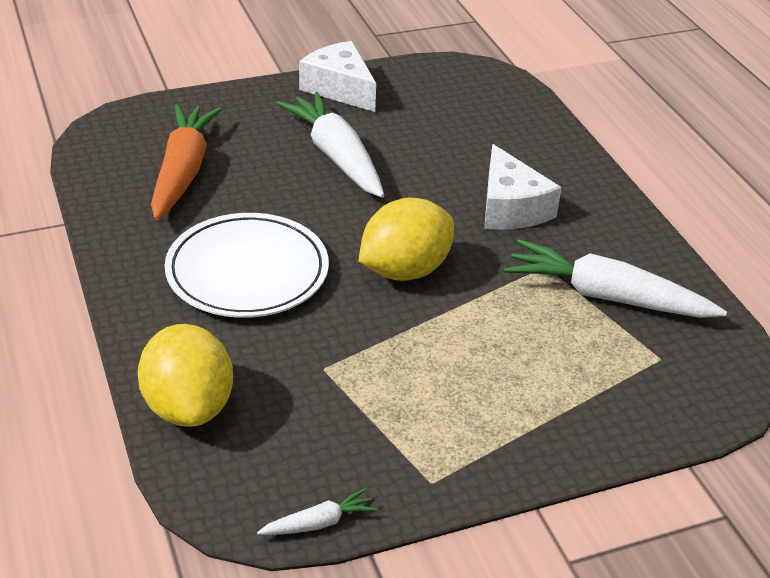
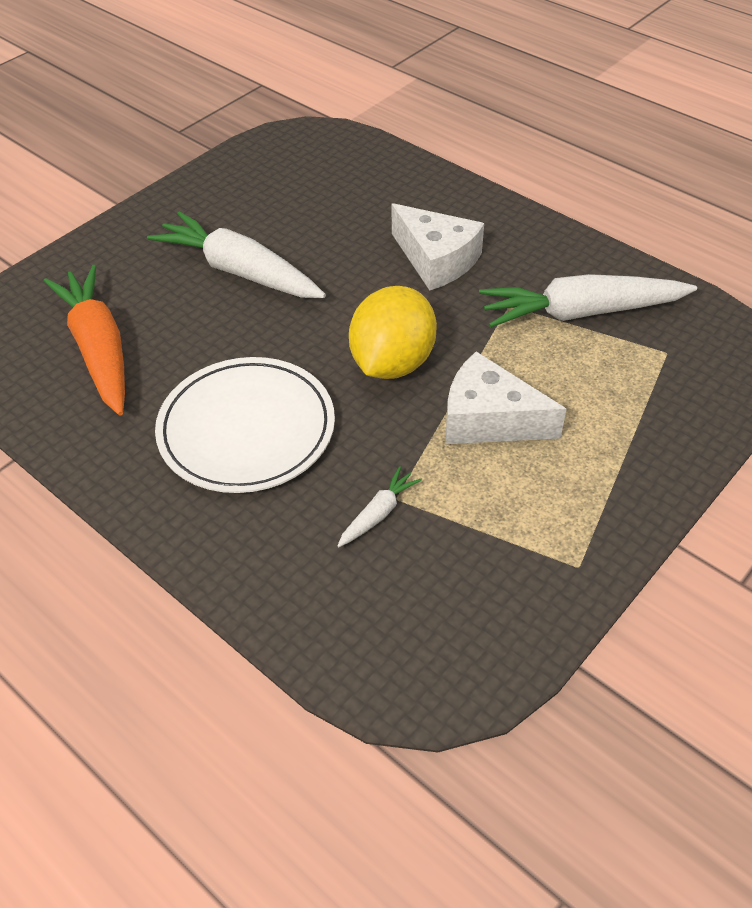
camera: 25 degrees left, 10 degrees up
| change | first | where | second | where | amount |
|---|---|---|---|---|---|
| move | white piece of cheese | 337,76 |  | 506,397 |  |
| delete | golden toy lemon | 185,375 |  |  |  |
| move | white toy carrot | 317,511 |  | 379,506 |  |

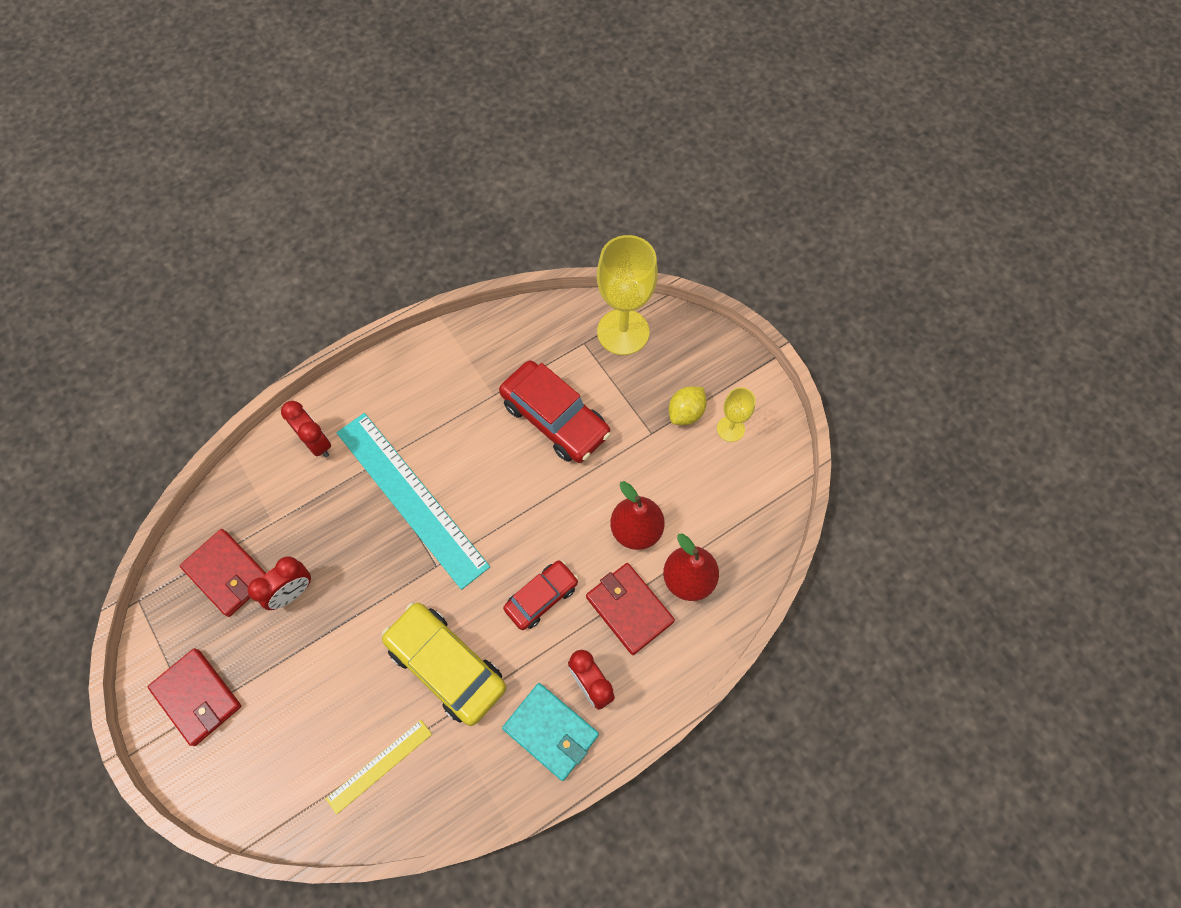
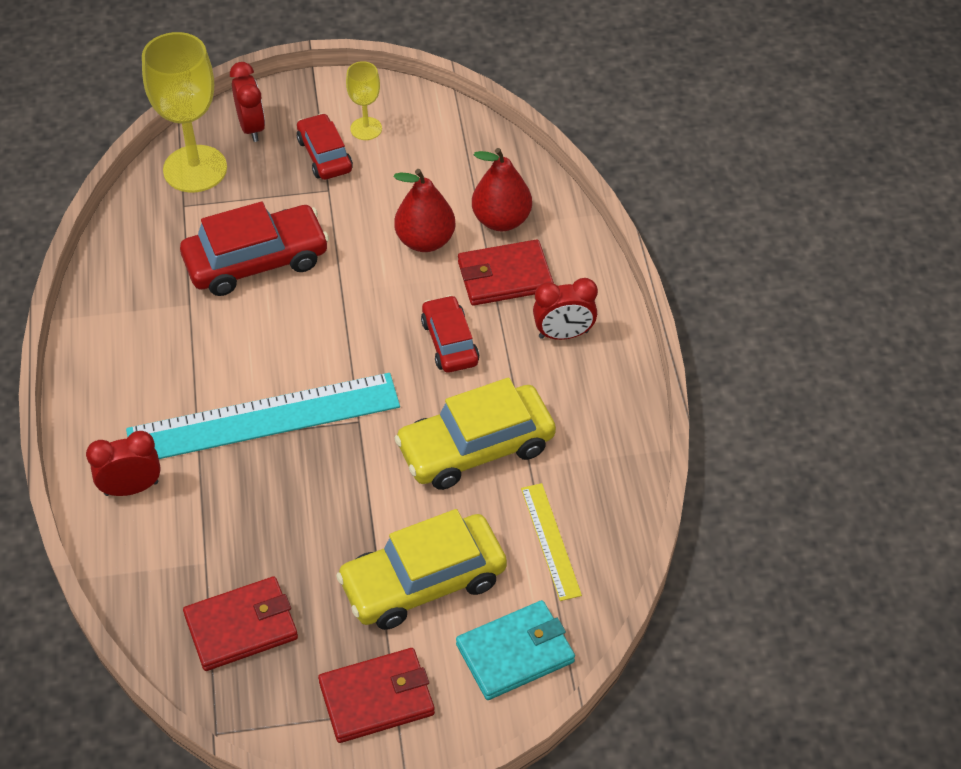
camera: 65 degrees left, 15 degrees down
| change | first | where | second | where | amount |
|---|---|---|---|---|---|
| replace | golden toy lemon | 688,405 | crimson toy car | 325,146 |  |
| move | crimson clock | 279,583 |  | 247,102 |  |
| move | aqua card wallet | 550,732 |  | 515,650 |  |
| insert |  |  | golden toy car | 421,569 |  |

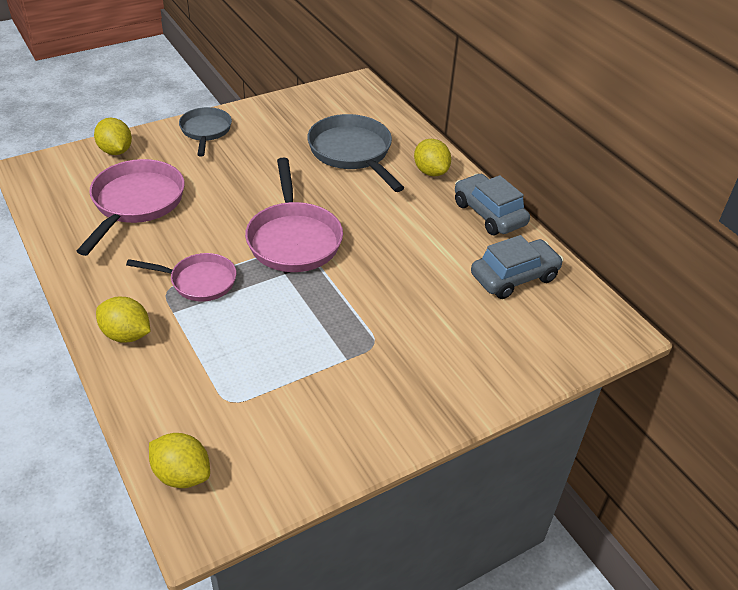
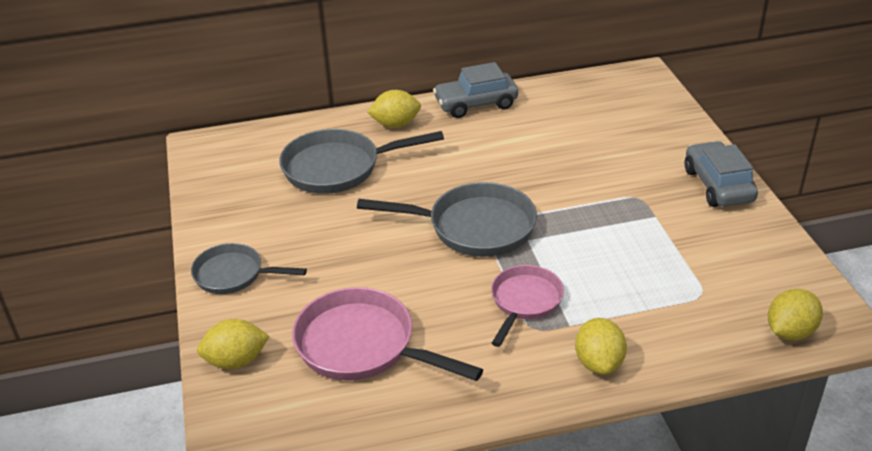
camera: 70 degrees left, 5 degrees down
| change | first | where | second | where | amount |
|---|---|---|---|---|---|
| recolor | rose-pink pan | 294,215 | grey pan | 447,219 |  |
| move | grey toy car | 517,267 |  | 721,174 |  |
| rotate | golden toy lemon | 123,320 |  | 601,346 | 45 degrees counterclockwise |

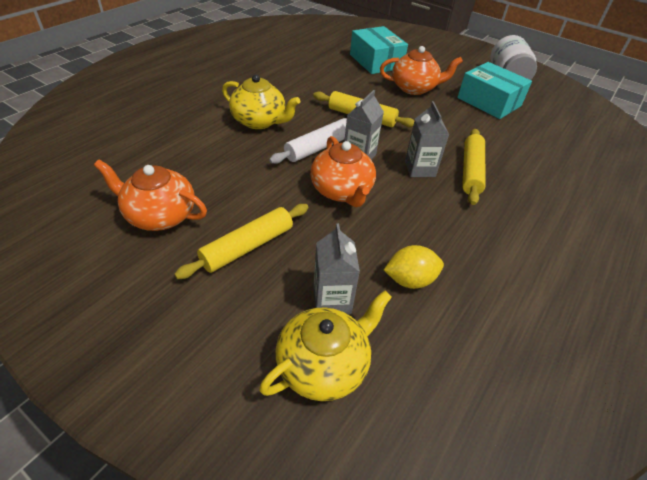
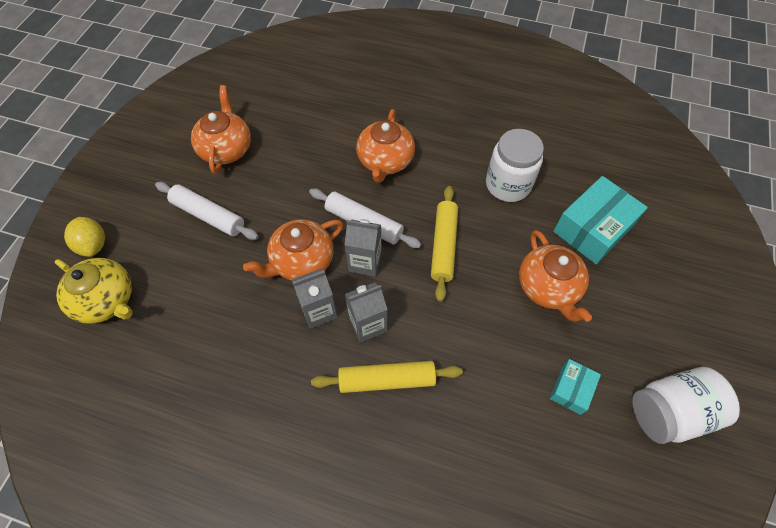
camera: 75 degrees right, 15 degrees up
| change | first | where | second | where | amount |
|---|---|---|---|---|---|
| resize | aqua box | 494,90 |  | 575,387 | x0.53 |
| recolor | golden teapot | 261,101 | orange-coloured teapot | 385,146 |  |
| recolor | golden rolling pin | 241,241 | white rolling pin | 207,211 |  |
| move | grey carton | 336,268 |  | 315,298 |  |
| move | golden toy lemon | 414,267 |  | 84,237 |  |
| insert |  |  | white preserve jar | 515,165 |  |

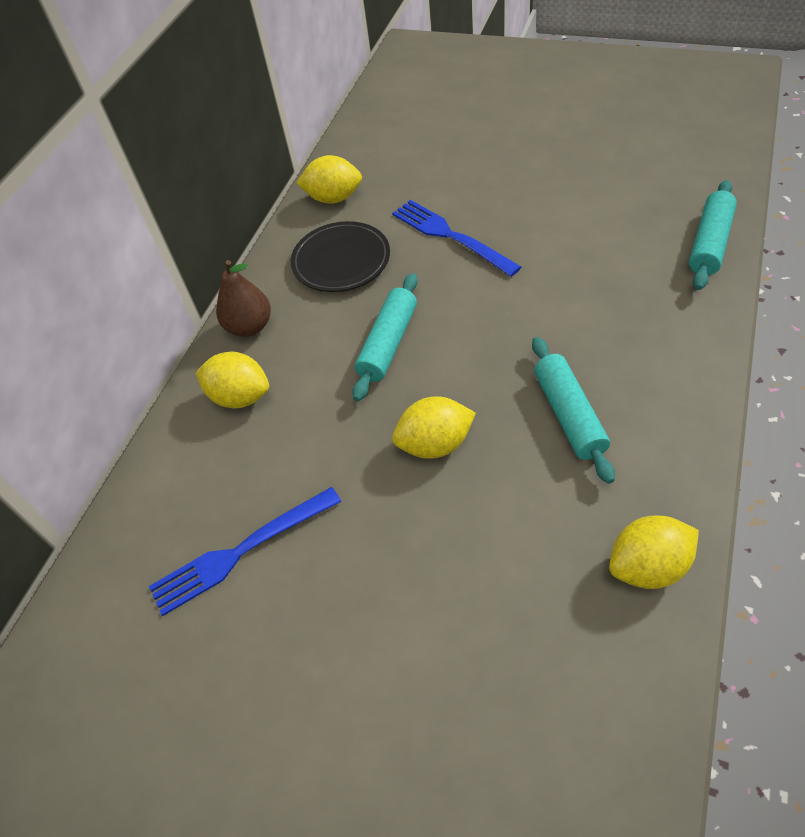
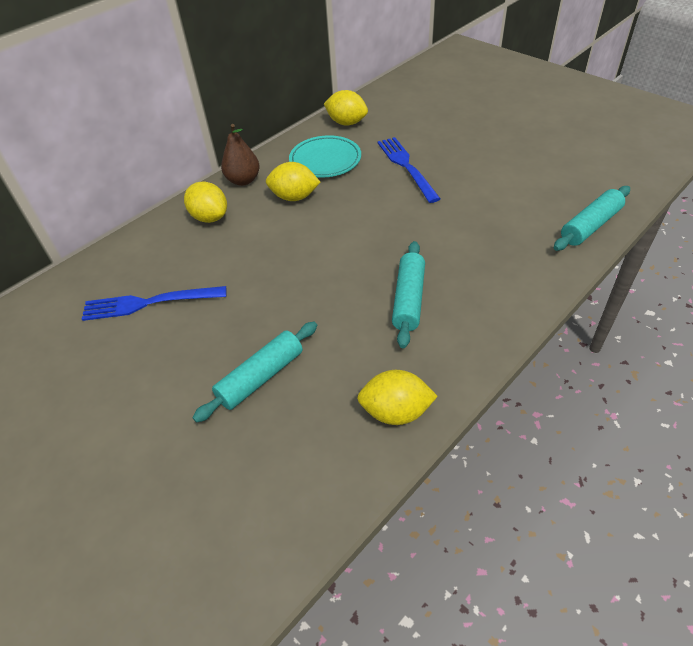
camera: 20 degrees right, 5 degrees down
| change | first | where | second | where | amount |
|---|---|---|---|---|---|
| recolor | jet-black dinner plate | 340,256 | aqua dinner plate | 325,156 |  |
| move | aqua rolling pin | 385,337 |  | 254,372 |  |
| move | golden toy lemon | 434,427 |  | 293,181 |  |

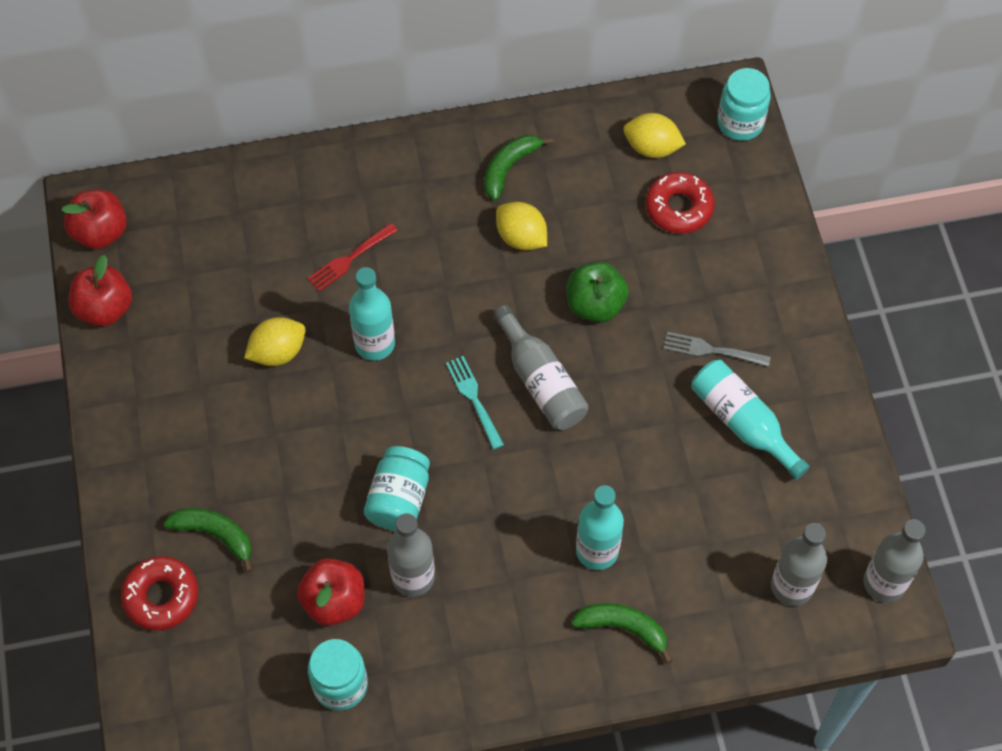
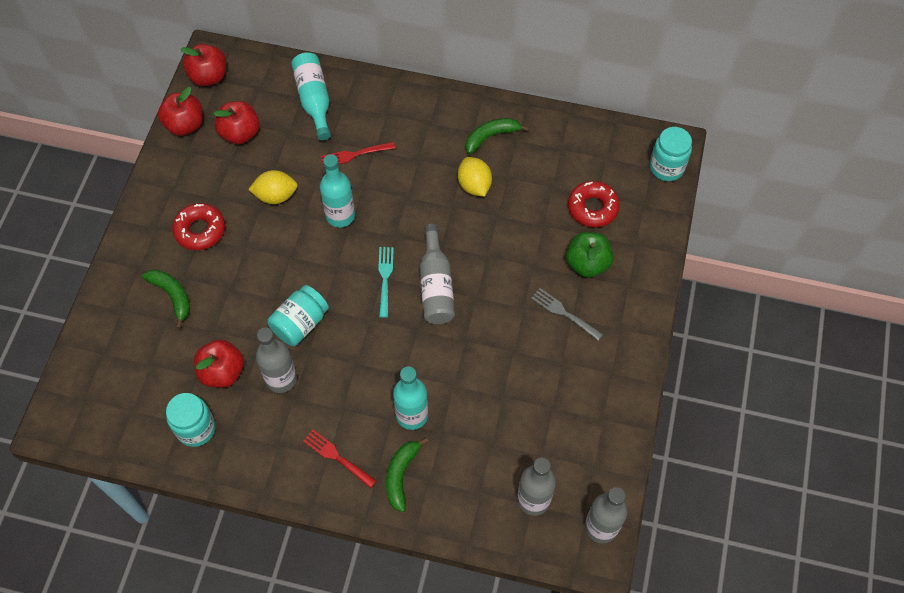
camera: 25 degrees right, 0 degrees up
| change | first | where | second | where | amount |
|---|---|---|---|---|---|
| delete | golden toy lemon | 654,135 |  |  |  |
| move | emerald toy apple | 598,292 |  | 589,255 |  |
| move | aqua bottle | 750,420 |  | 311,96 |  |
| move | crimson doughnut | 159,593 |  | 198,226 |  |
| rotate | emerald toy banana | 622,633 |  | 407,474 | 120 degrees counterclockwise |
| insert |  |  | crimson toy apple | 237,122 |  |
| insert |  |  | crimson table fork | 339,459 |  |

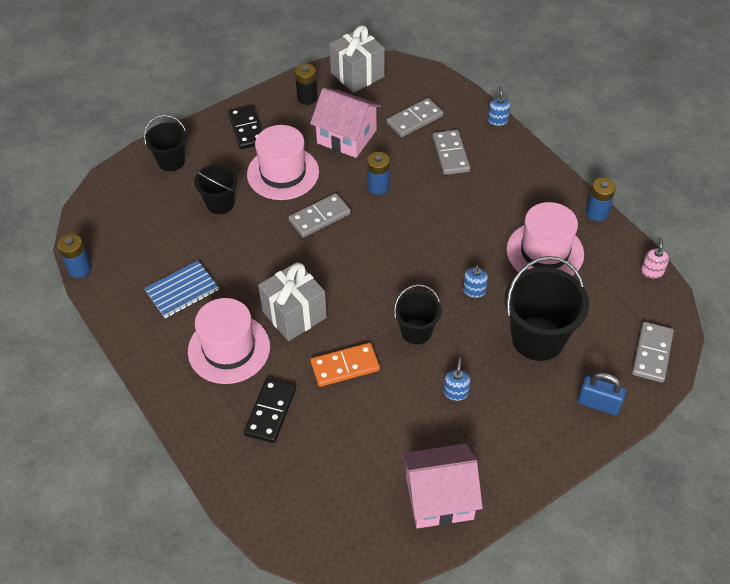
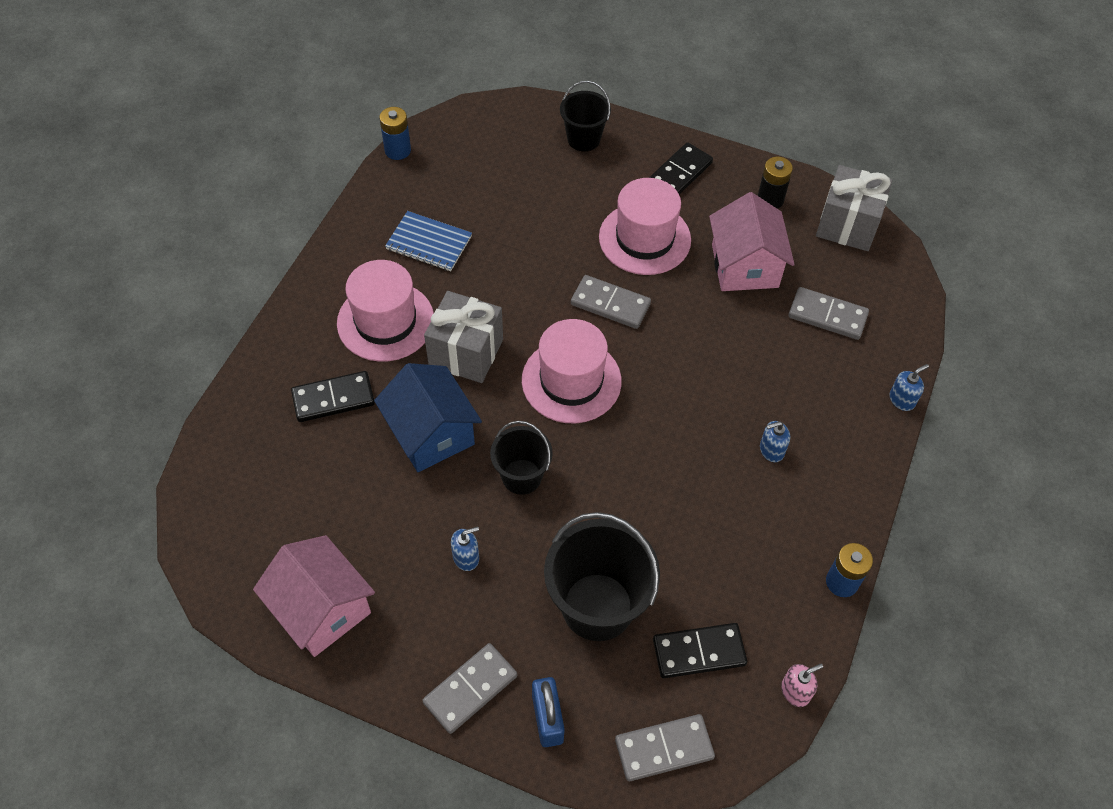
camera: 55 degrees right, 5 degrees up
| change | first | where | second | where | amount |
|---|---|---|---|---|---|
| move | grey domino tile | 451,152 |  | 469,688 |  |
| delete | cobalt AA battery | 378,173 |  |  |  |
| delete | jet-black bucket | 216,189 |  |  |  |
| move | rose-pink top hat | 545,239 |  | 572,371 |  |
| move | cobalt pump bottle | 475,281 |  | 775,441 |  |
| replace | orange-coloured domino tile | 345,365 | cobalt toy house | 428,417 |  |
| insert |  |  | jet-black domino tile | 700,650 |  |

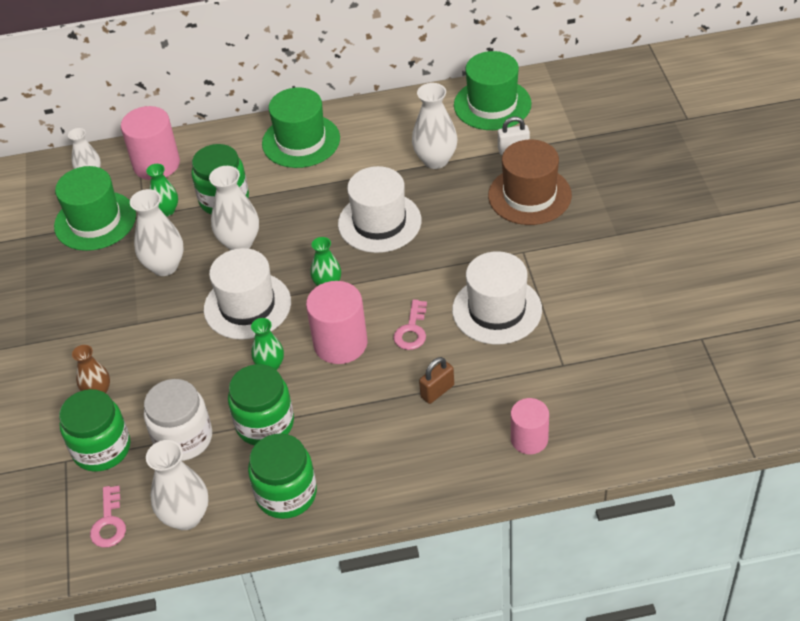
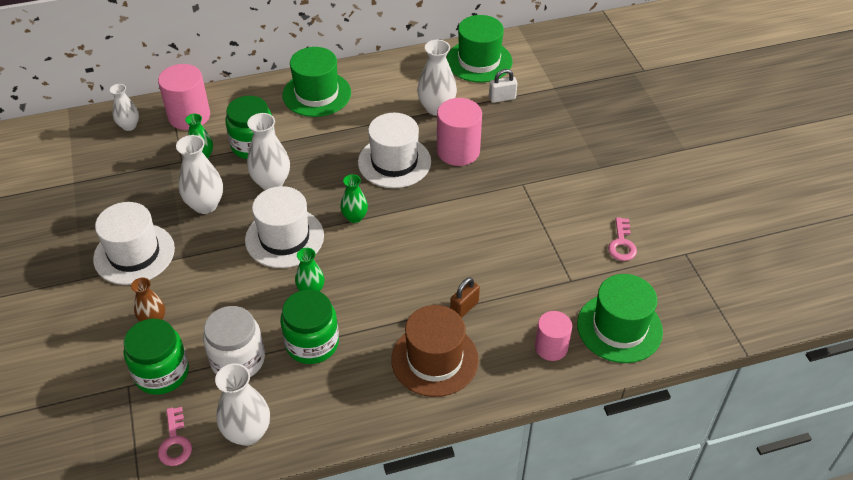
camera: 10 degrees left, 0 degrees up
| change | first | where | second | where | amount |
|---|---|---|---|---|---|
| move | russet top hat | 530,182 |  | 435,351 |  |
| move | emerald top hat | 95,208 |  | 620,318 |  |
| move | white top hat | 497,297 |  | 134,243 |  |
| move | rose-pink cylinder | 336,322 |  | 459,132 |  |
| move | rose-pink latchkey | 410,324 |  | 622,239 |  |
| delete | emerald preserve jar | 282,476 |  |  |  |

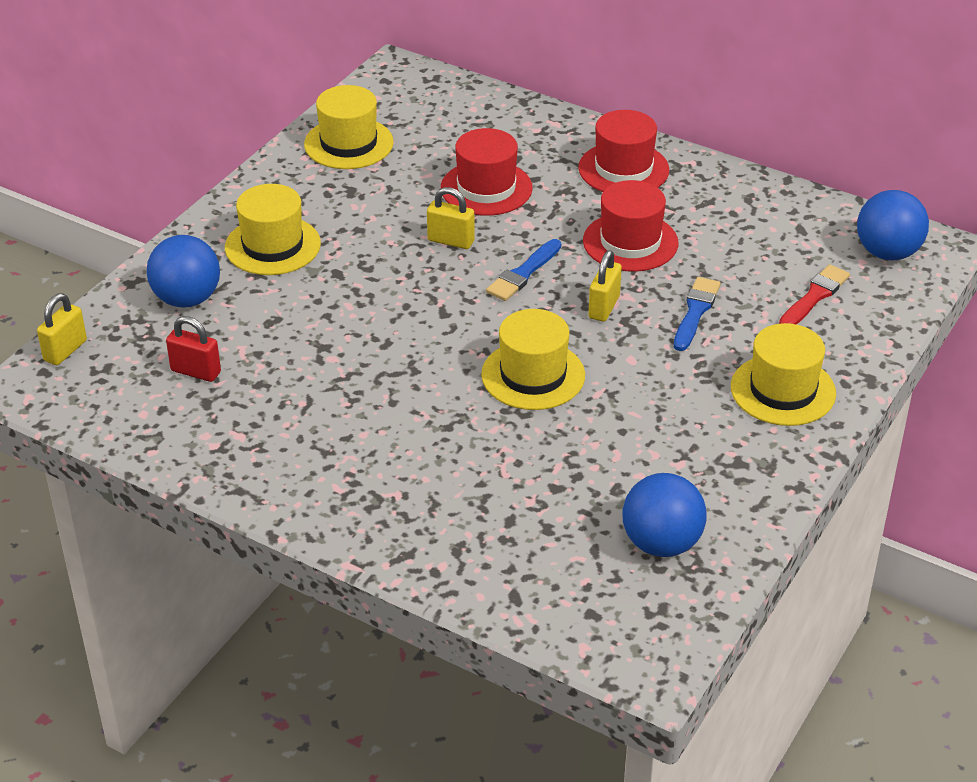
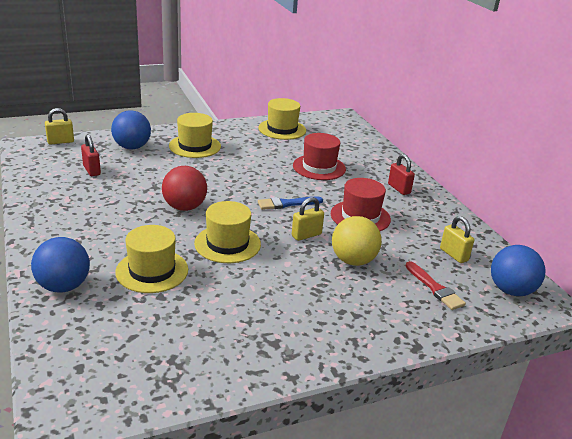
camera: 35 degrees right, 10 degrees down
| change | first | where | second | where | amount |
|---|---|---|---|---|---|
| replace | crimson top hat | 623,151 | crimson lock | 401,174 |  |
| move | golden lock | 451,218 |  | 457,239 |  |
| rotate | crimson paint brush | 814,294 |  | 435,285 | 75 degrees clockwise |
| replace | cobalt paint brush | 697,314 | golden ball | 357,241 |  |
| move | golden top hat | 783,374 |  | 151,259 |  |
| move | cobalt ball | 665,515 |  | 60,265 |  |
| insert |  |  | crimson ball | 184,188 |  |

